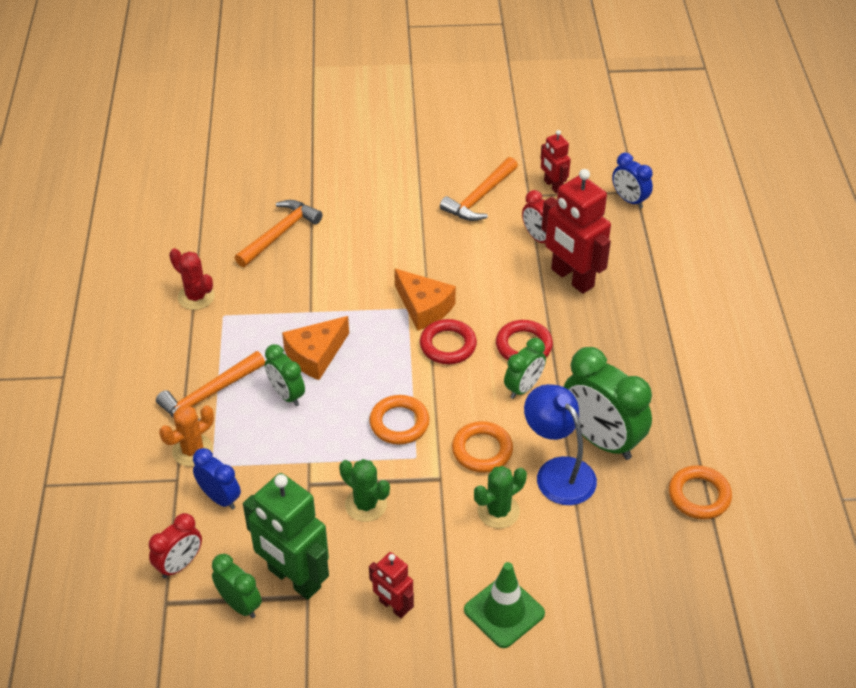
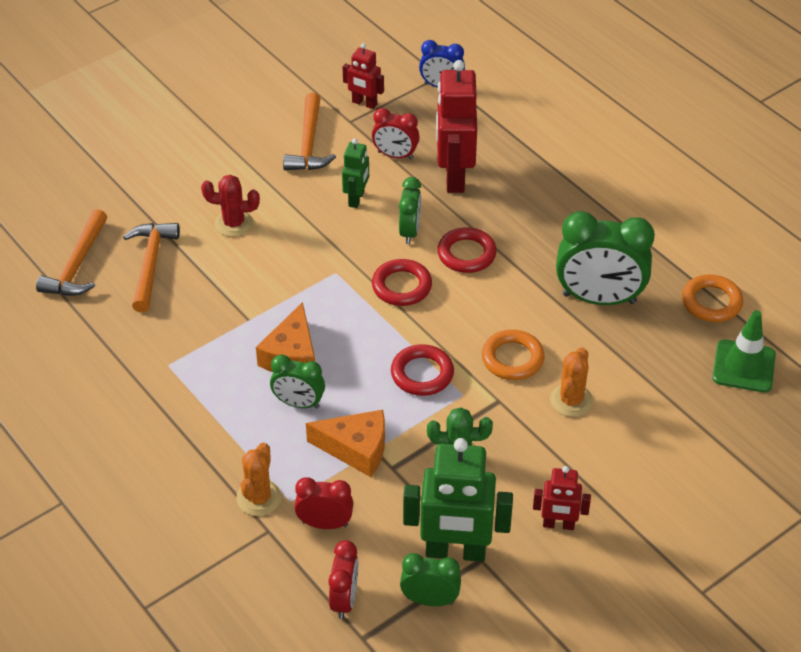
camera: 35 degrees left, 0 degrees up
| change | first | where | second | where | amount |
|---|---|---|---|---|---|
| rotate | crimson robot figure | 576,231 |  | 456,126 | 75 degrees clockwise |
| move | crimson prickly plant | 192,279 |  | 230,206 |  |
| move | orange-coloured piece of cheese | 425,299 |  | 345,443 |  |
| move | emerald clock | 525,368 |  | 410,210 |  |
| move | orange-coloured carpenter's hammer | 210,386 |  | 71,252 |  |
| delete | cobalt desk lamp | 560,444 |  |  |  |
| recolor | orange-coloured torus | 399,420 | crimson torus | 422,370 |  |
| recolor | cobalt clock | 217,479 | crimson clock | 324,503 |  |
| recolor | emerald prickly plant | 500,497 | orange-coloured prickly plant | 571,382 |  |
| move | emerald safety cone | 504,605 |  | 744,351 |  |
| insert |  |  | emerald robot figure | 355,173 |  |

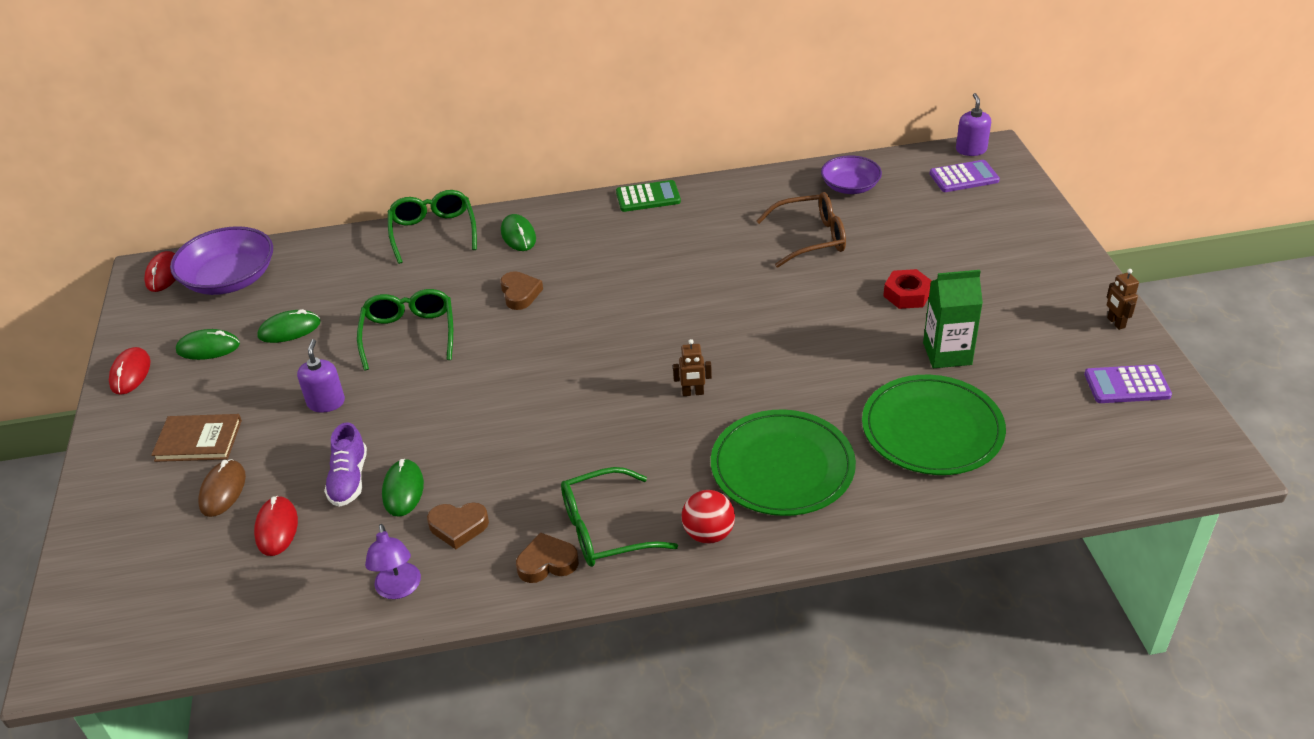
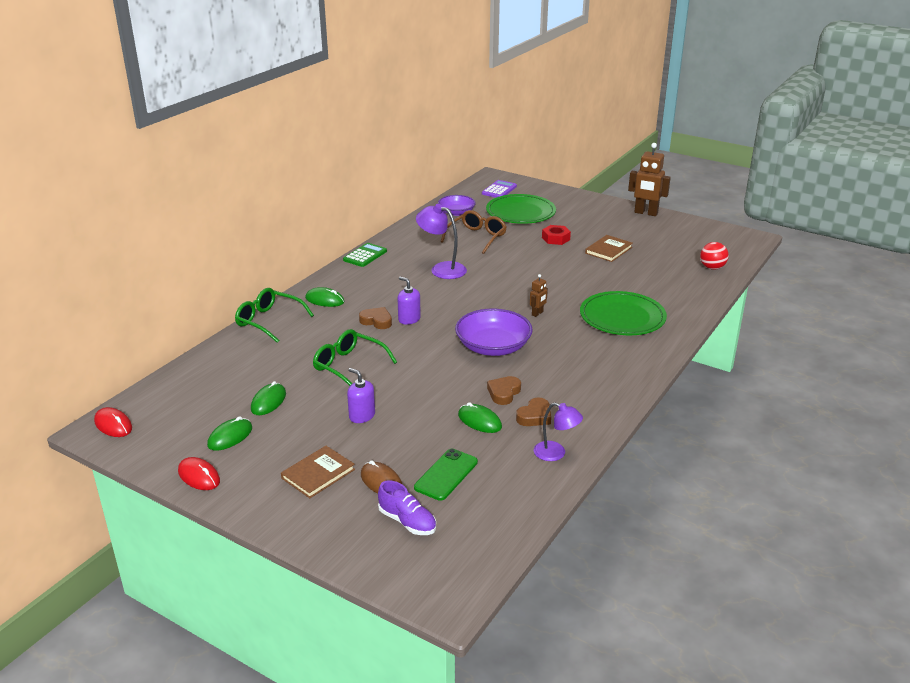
camera: 50 degrees left, 10 degrees down
| change | first | where | second | where | amount |
|---|---|---|---|---|---|
| move | violet pump bottle | 973,124 |  | 409,301 |  |
| move | violet bowl | 221,260 |  | 494,332 |  |
| resize | russet robot figure | 1122,299 |  | 649,179 | x2.01 |
| replace | emerald carton | 953,319 | russet hardcover | 609,248 |  |
| delete | violet pocket calculator | 1128,384 |  |  |  |
| move | emerald dinner plate | 934,425 |  | 521,209 |  |
| move | violet sneaker | 345,464 |  | 407,507 |  |
| delete | emerald spectacles | 619,517 |  |  |  |
| move | crimson ball | 708,517 |  | 714,256 |  |
| replace | crimson mouse | 276,526 | emerald smartphone | 446,475 |  |
| move | russet heart shape | 547,557 |  | 504,390 |  |
| insert |  |  | violet desk lamp | 441,241 |  |

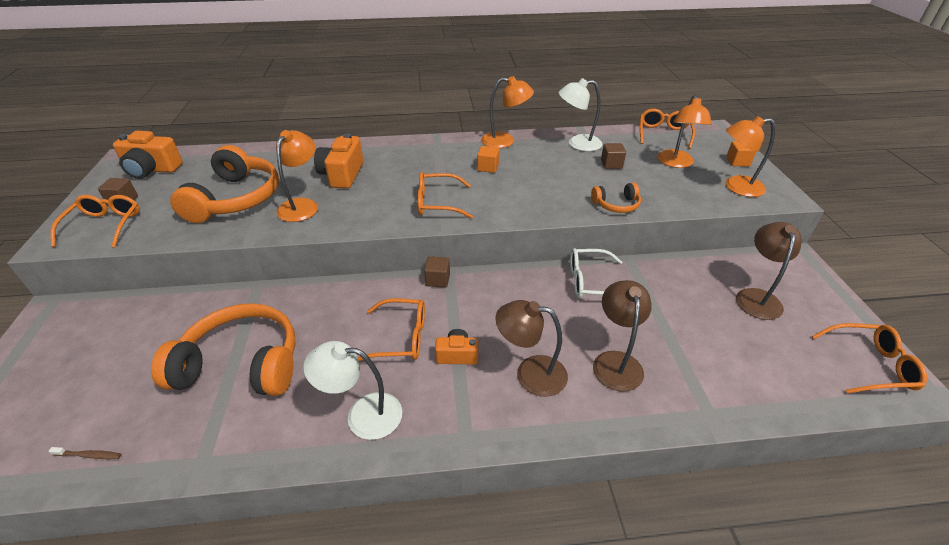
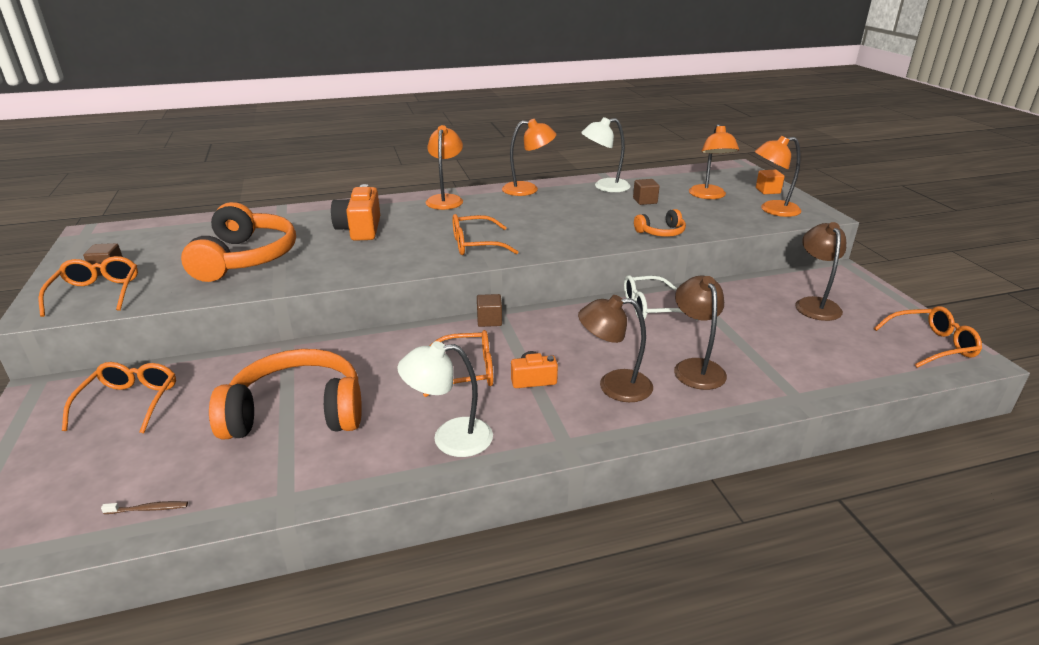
camera: 10 degrees left, 10 degrees down
| change | first | where | second | where | amount |
|---|---|---|---|---|---|
| move | orange-coloured spectacles | 667,129 |  | 119,397 |  |
| move | orange-coloured desk lamp | 297,176 |  | 444,167 |  |
| delete | orange-coloured compact camera | 148,155 |  |  |  |
| delete | orange-coloured block | 488,159 |  |  |  |

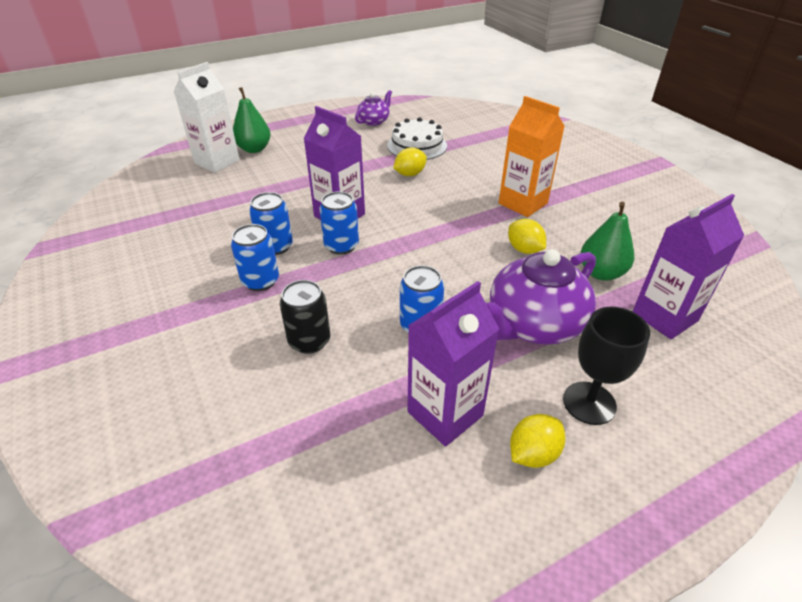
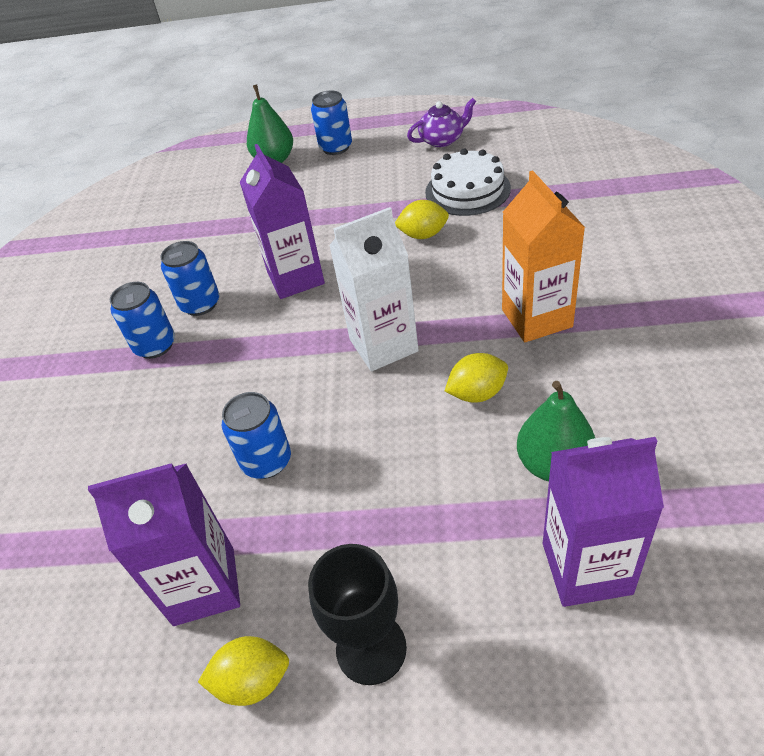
camera: 35 degrees right, 5 degrees up
| change | first | where | second | where | amount |
|---|---|---|---|---|---|
| move | white carton | 206,117 |  | 374,289 |  |
| move | cobalt tin | 339,223 |  | 331,122 |  |
| rotate | golden toy lemon | 527,236 |  | 476,378 | 75 degrees clockwise |
| delete | violet teapot | 541,297 |  |  |  |
| delete | jet-black tin | 305,317 |  |  |  |

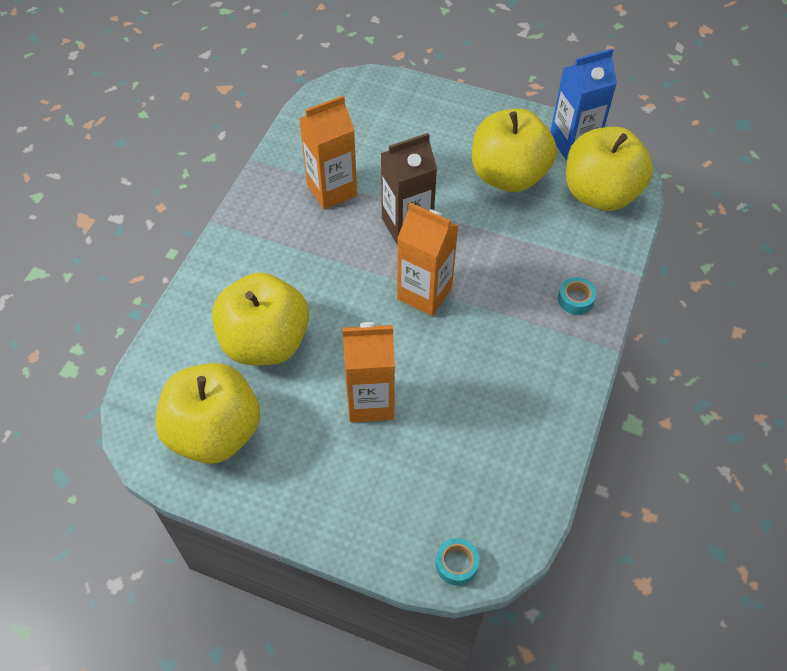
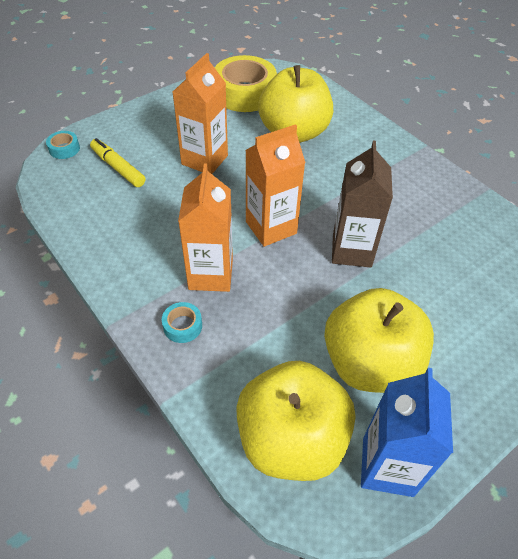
camera: 120 degrees right, 5 degrees down
| change | first | where | second | where | amount |
|---|---|---|---|---|---|
| move | orange-coloured carton | 328,152 |  | 205,228 |  |
| replace | golden toy apple | 207,413 | golden tape | 246,83 |  |
| insert |  |  | golden marker pen | 118,162 |  |

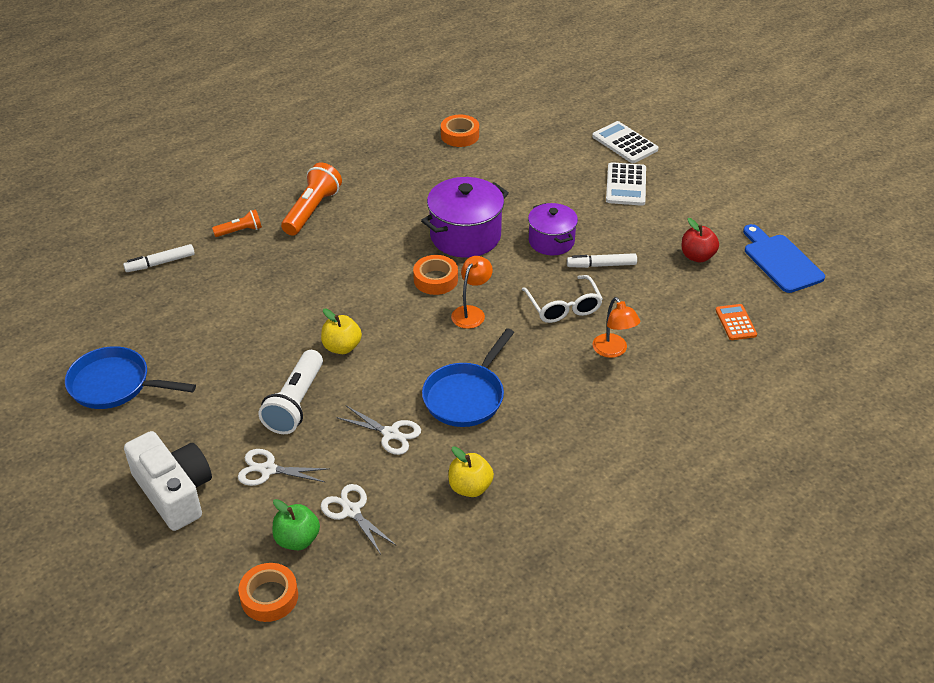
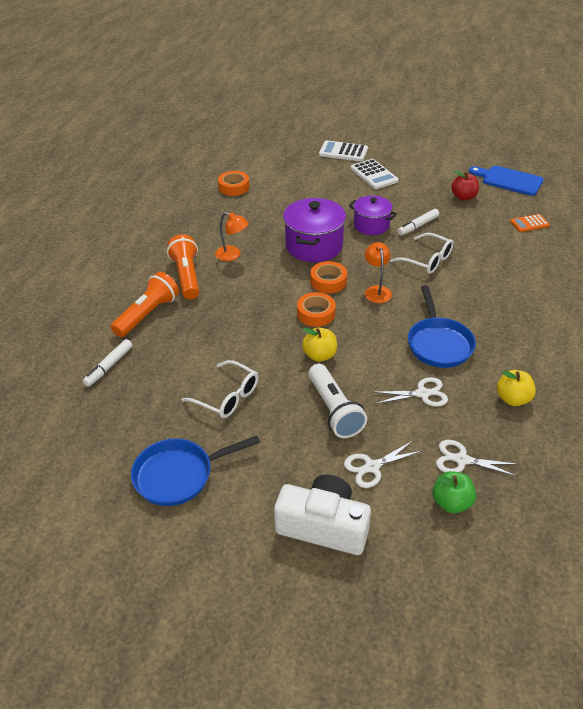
camera: 35 degrees left, 0 degrees up
| change | first | where | second | where | amount |
|---|---|---|---|---|---|
| resize | orange-coloured pocket torch | 237,223 |  | 145,304 | x1.80 |
| move | orange-coloured desk lamp | 616,327 |  | 232,236 |  |
| rotate | orange-coloured pocket calculator | 736,322 |  | 530,223 | 60 degrees counterclockwise |
| move | orange-coloured tape | 268,592 |  | 316,309 |  |
| insert |  |  | white spectacles | 220,389 |  |

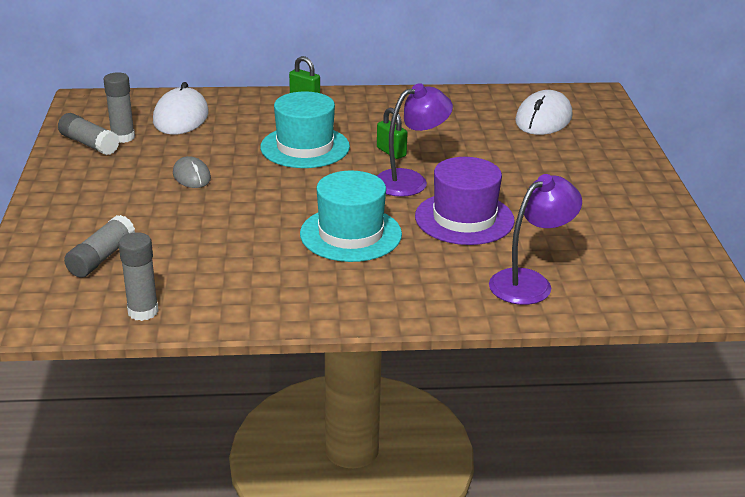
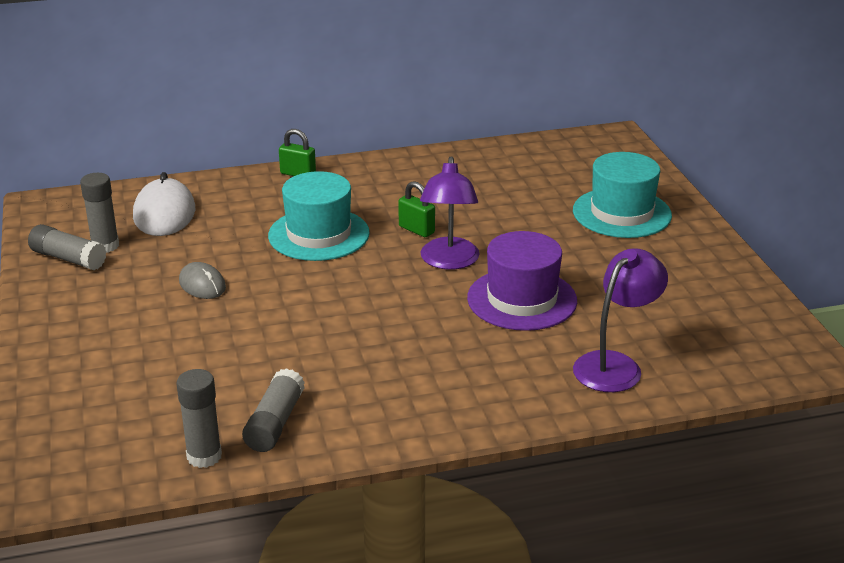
camera: 10 degrees left, 0 degrees up
| change | first | where | second | where | amount |
|---|---|---|---|---|---|
| rotate | violet desk lamp | 415,140 |  | 449,213 | 135 degrees clockwise |
| delete | white mouse | 543,112 |  |  |  |
| move | aqua top hat | 351,216 |  | 622,195 |  |
| move | grey glue | 99,246 |  | 273,410 |  |

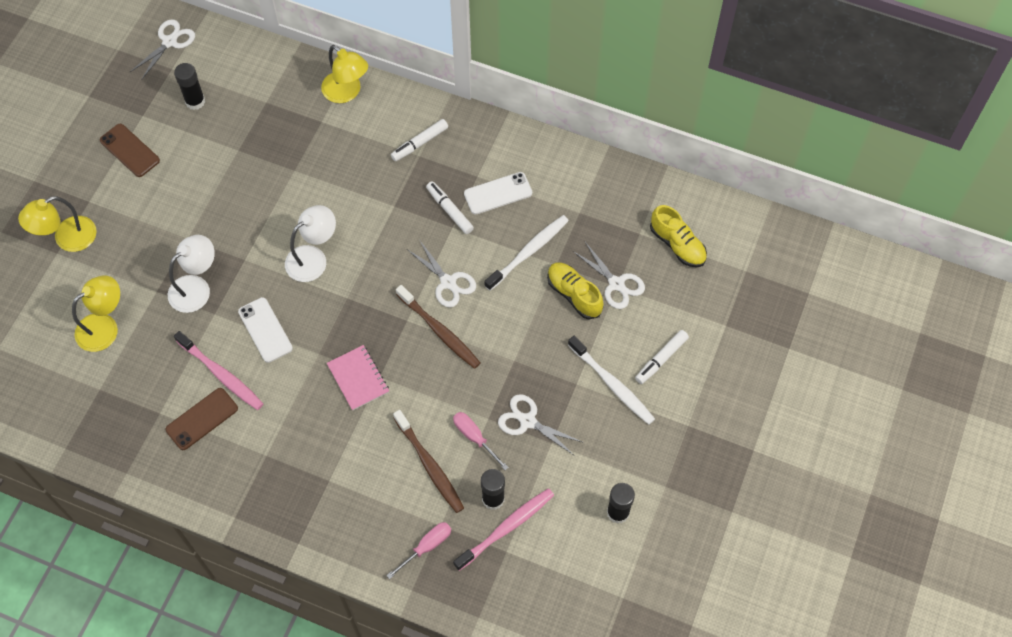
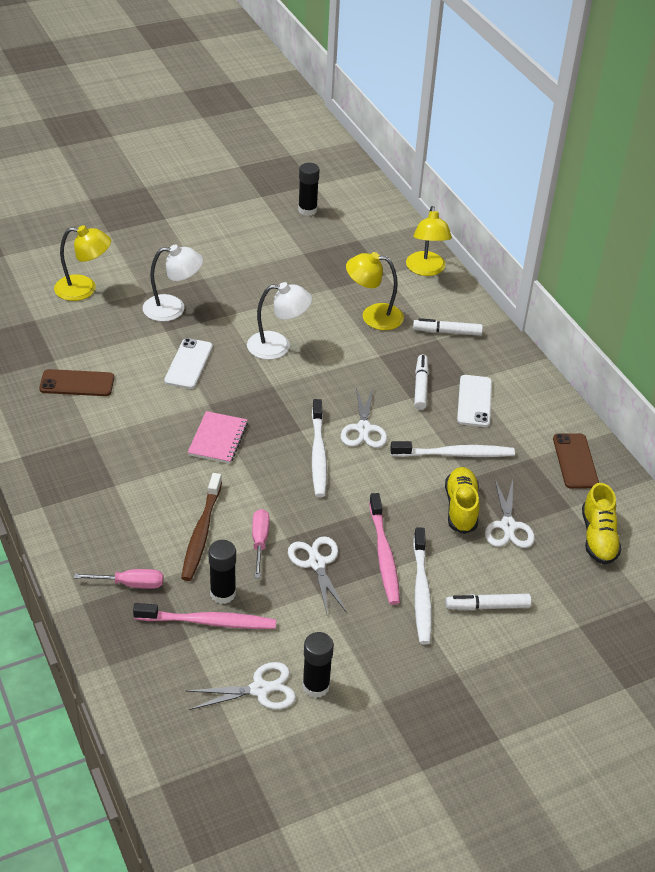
camera: 40 degrees right, 20 degrees down
| change | first | where | second | where | amount |
|---|---|---|---|---|---|
| move | white pair of scissors | 162,49 |  | 241,686 |  |
| move | russet smartphone | 130,150 |  | 576,461 |  |
| rotate | white smartphone | 498,193 |  | 474,401 | 75 degrees clockwise |
| move | golden desk lamp | 57,224 |  | 375,291 |  |
| recolor | russet tooth brush | 438,327 | white tooth brush | 319,448 |  |
| move | rose-pink tooth brush | 218,370 |  | 384,549 |  |

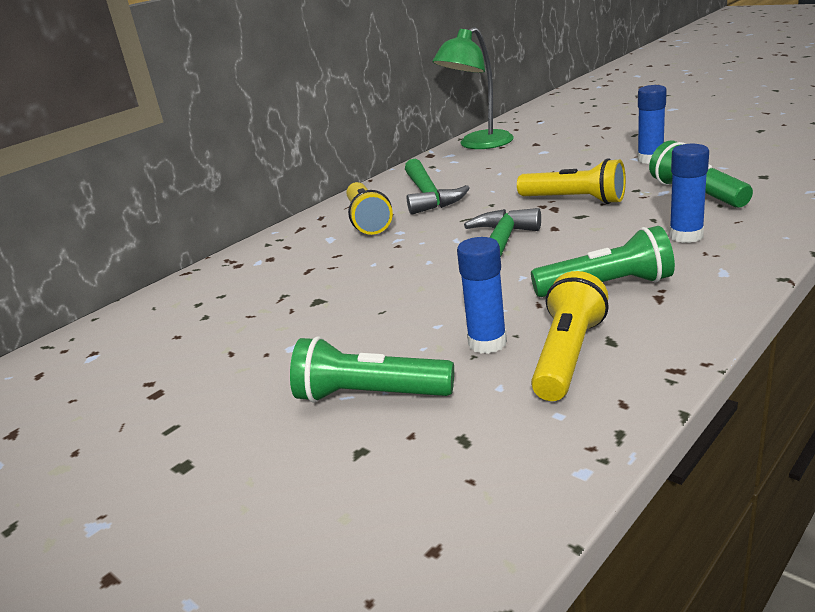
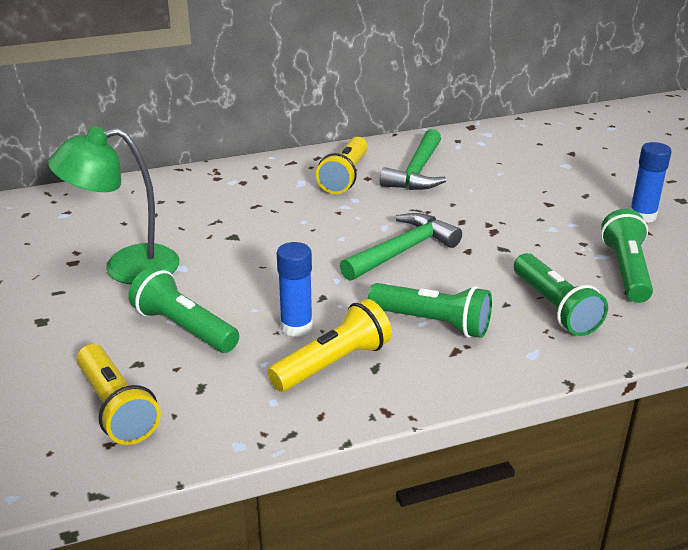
camera: 25 degrees right, 5 degrees up
| change | first | where | second | where | amount |
|---|---|---|---|---|---|
| move | emerald desk lamp | 473,88 |  | 113,205 |  |
| replace | cobalt glue | 689,193 | emerald pocket torch | 561,294 |  |
| move | golden pocket torch | 571,181 |  | 119,394 |  |

